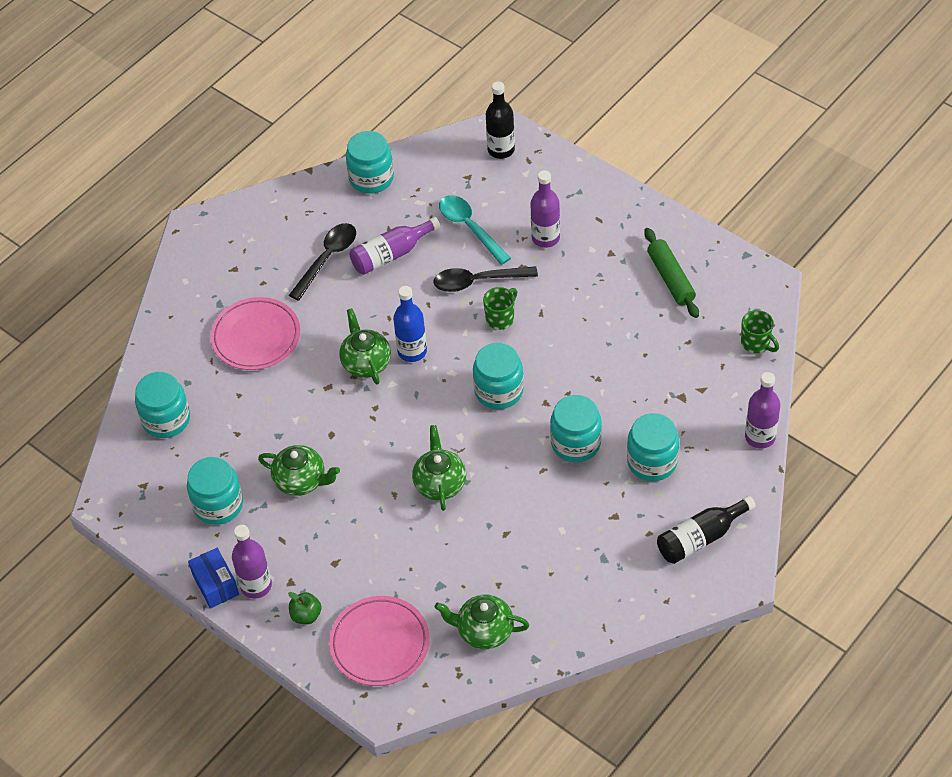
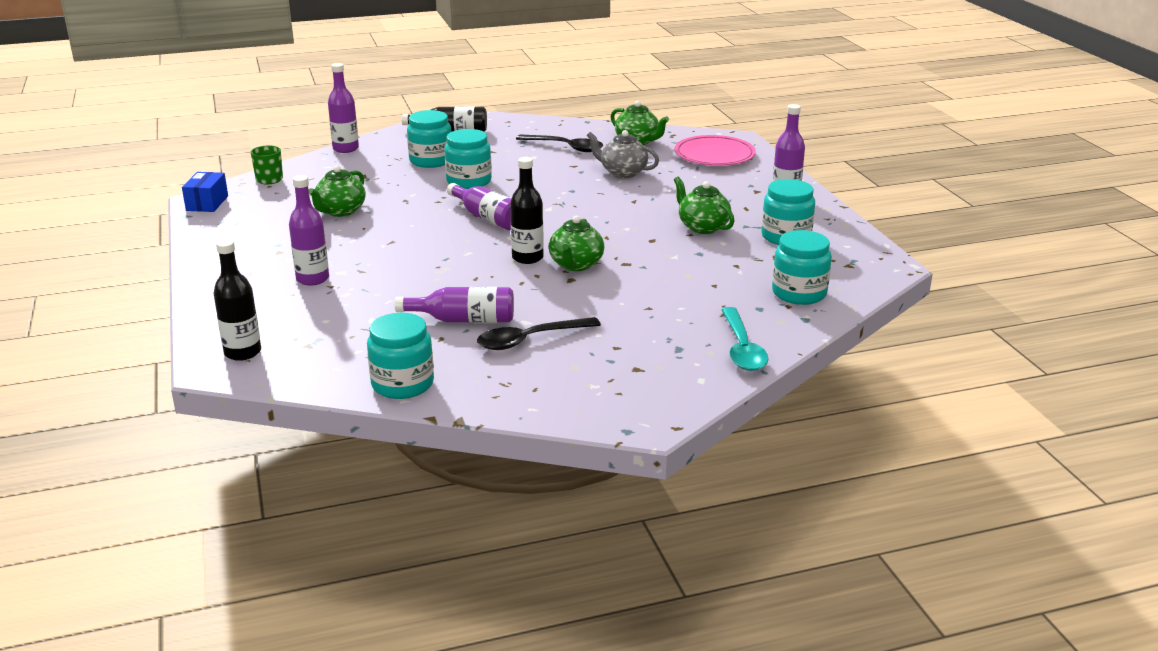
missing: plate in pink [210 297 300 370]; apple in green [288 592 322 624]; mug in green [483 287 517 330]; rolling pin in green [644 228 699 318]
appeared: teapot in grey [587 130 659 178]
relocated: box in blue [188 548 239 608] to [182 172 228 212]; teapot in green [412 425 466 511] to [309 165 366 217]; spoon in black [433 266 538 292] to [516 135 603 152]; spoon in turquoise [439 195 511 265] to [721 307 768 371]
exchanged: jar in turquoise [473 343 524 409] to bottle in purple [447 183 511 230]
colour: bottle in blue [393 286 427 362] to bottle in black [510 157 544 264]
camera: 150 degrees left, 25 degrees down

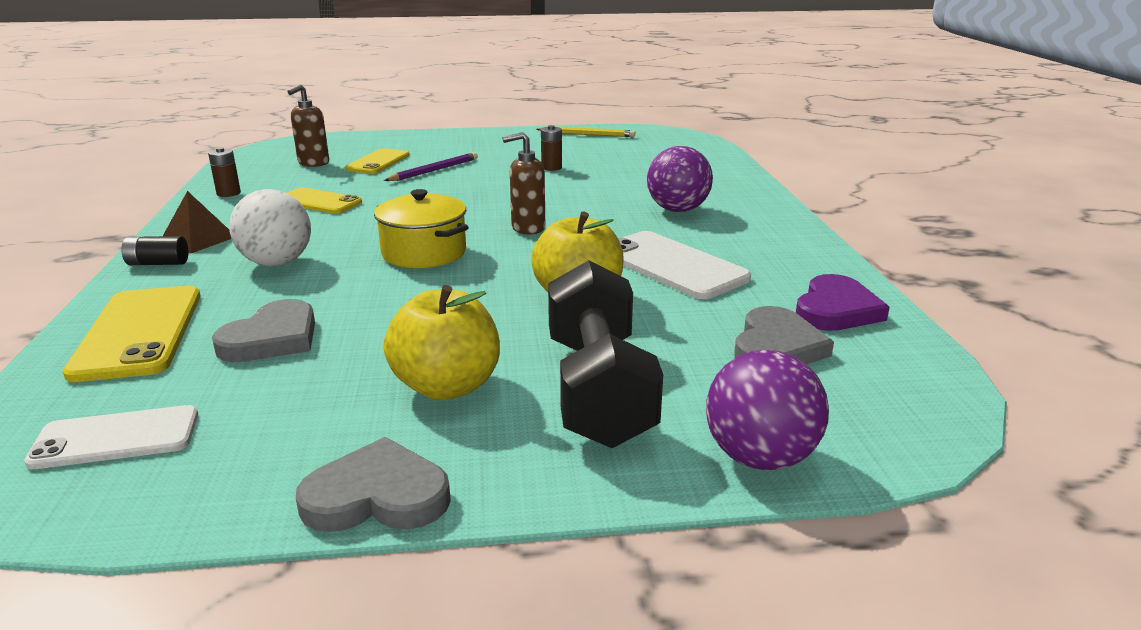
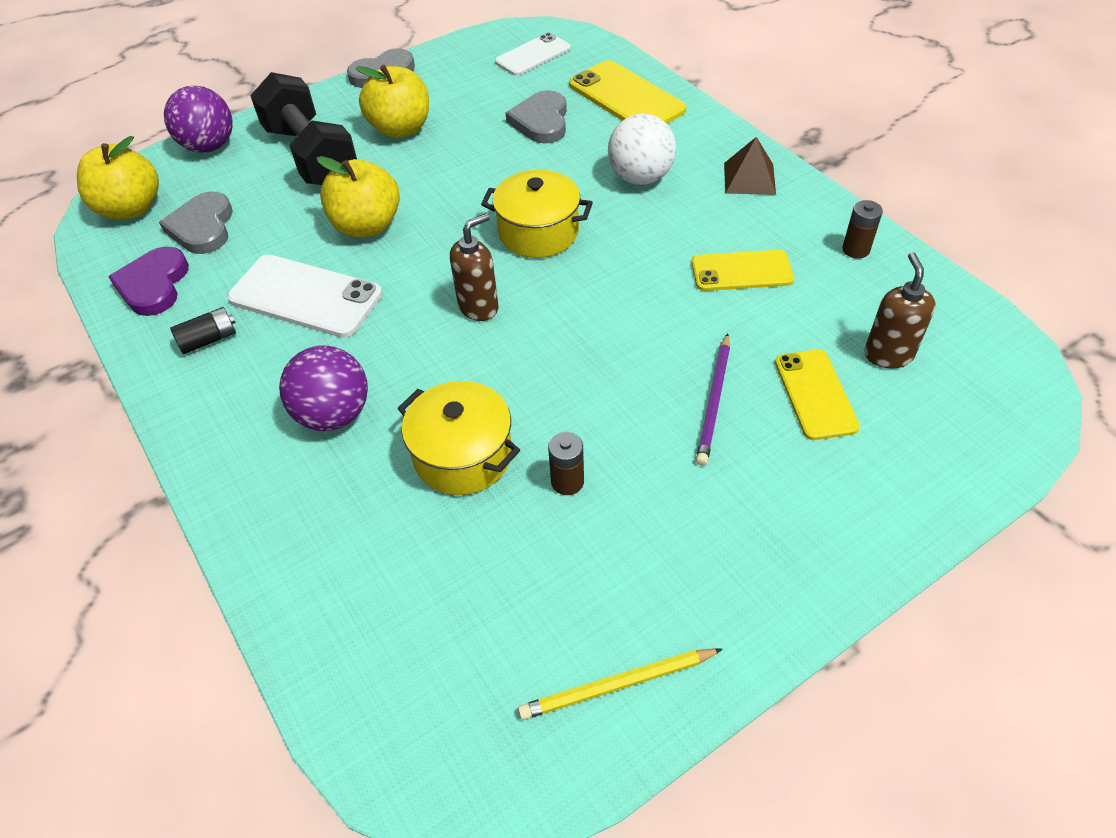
appeared: apple in yellow [77 136 159 219]; pot in yellow [397 381 520 495]
relocated: battery in black [122 236 188 265] to [170 307 236 354]
camera: 155 degrees right, 25 degrees up

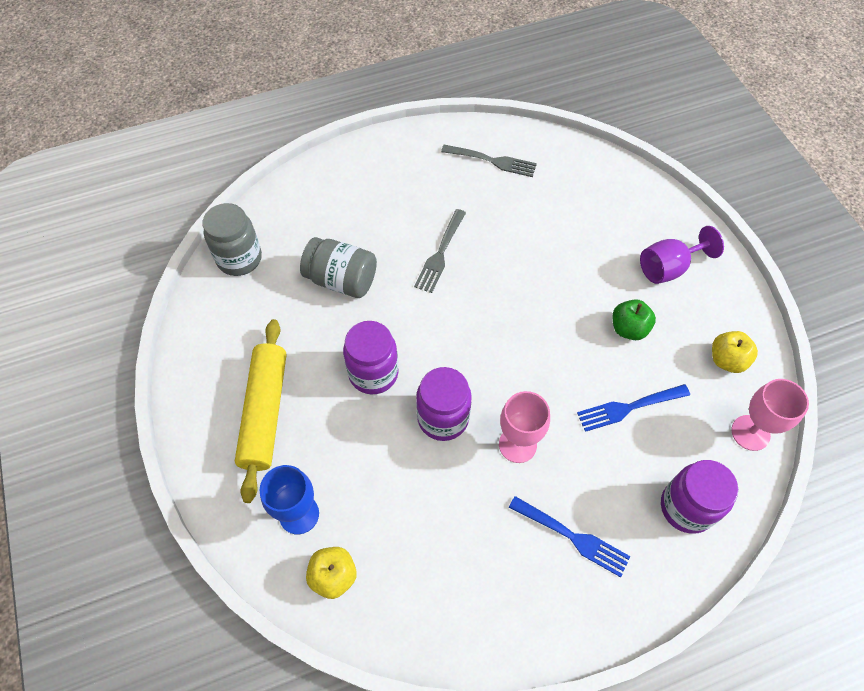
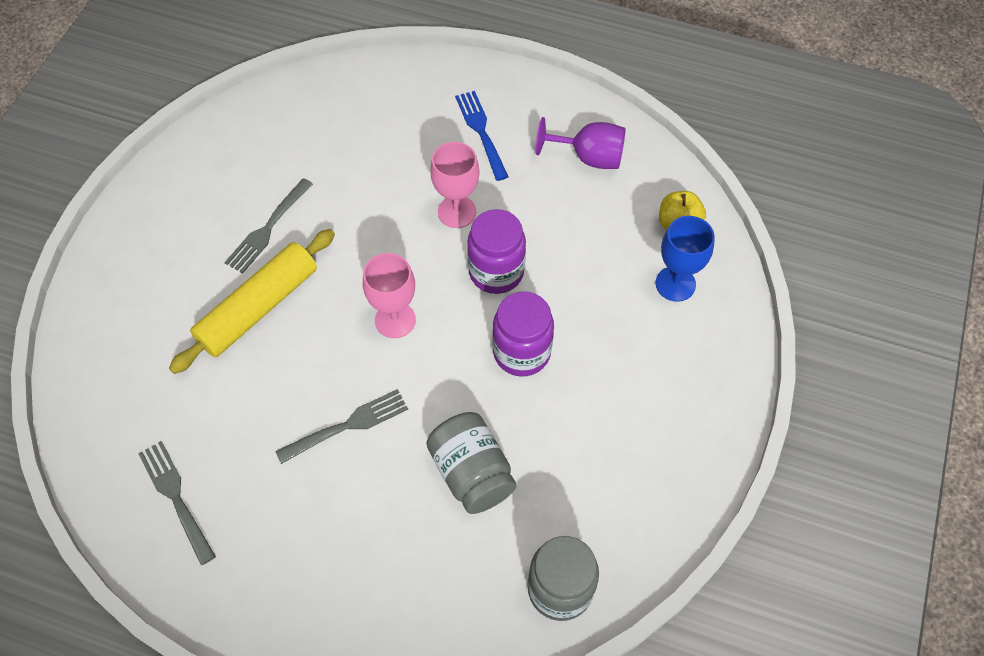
missing: fork in blue [577 384 690 432]; jar in purple [661 460 738 534]; apple in yellow [712 331 758 373]
relocated: rolling pin in yellow [235 319 286 503] to [169 229 335 374]; goblet in purple [640 226 724 284] to [536 117 625 169]; goblet in pink [731 379 809 451] to [363 253 416 338]
exchanged: apple in green [613 299 656 340] to fork in grey [224 178 313 274]
camera: 140 degrees left, 0 degrees up

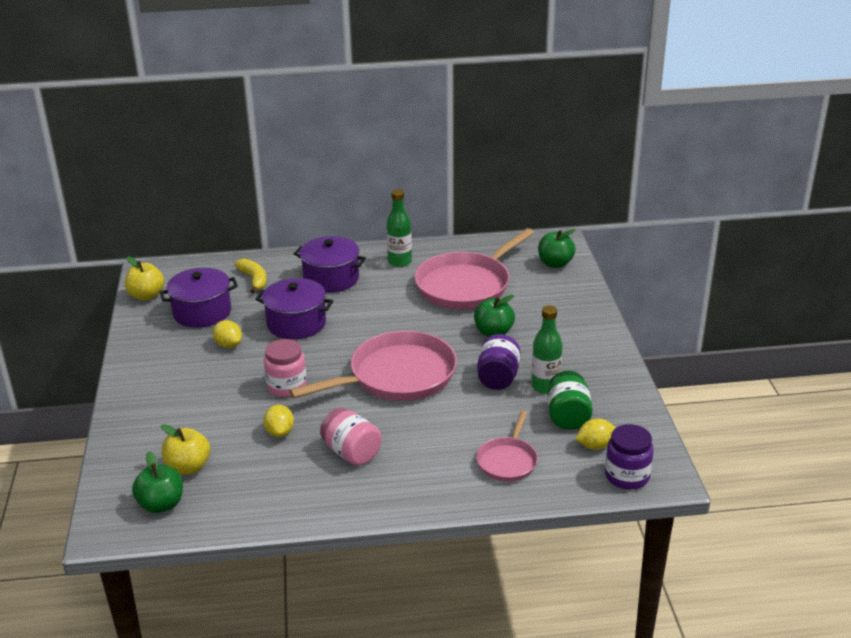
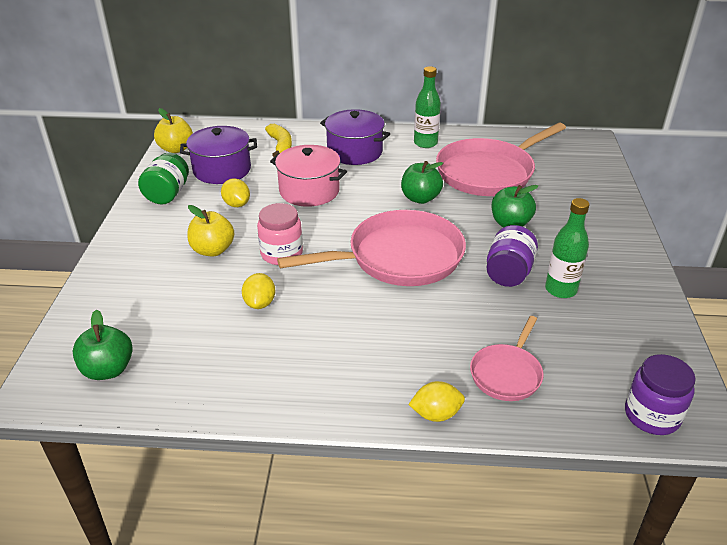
missing: jar in pink [320 408 382 466]
relocated: apple in yellow [161 424 210 475] to [187 205 234 256]; apple in green [538 229 576 268] to [401 161 443 204]; jar in green [547 371 593 430] to [138 152 189 205]; lemon in yellow [575 418 616 450] to [408 381 465 422]
colour: pot in purple [256 278 333 339] to pot in pink [270 145 347 207]
camera: 10 degrees right, 5 degrees up

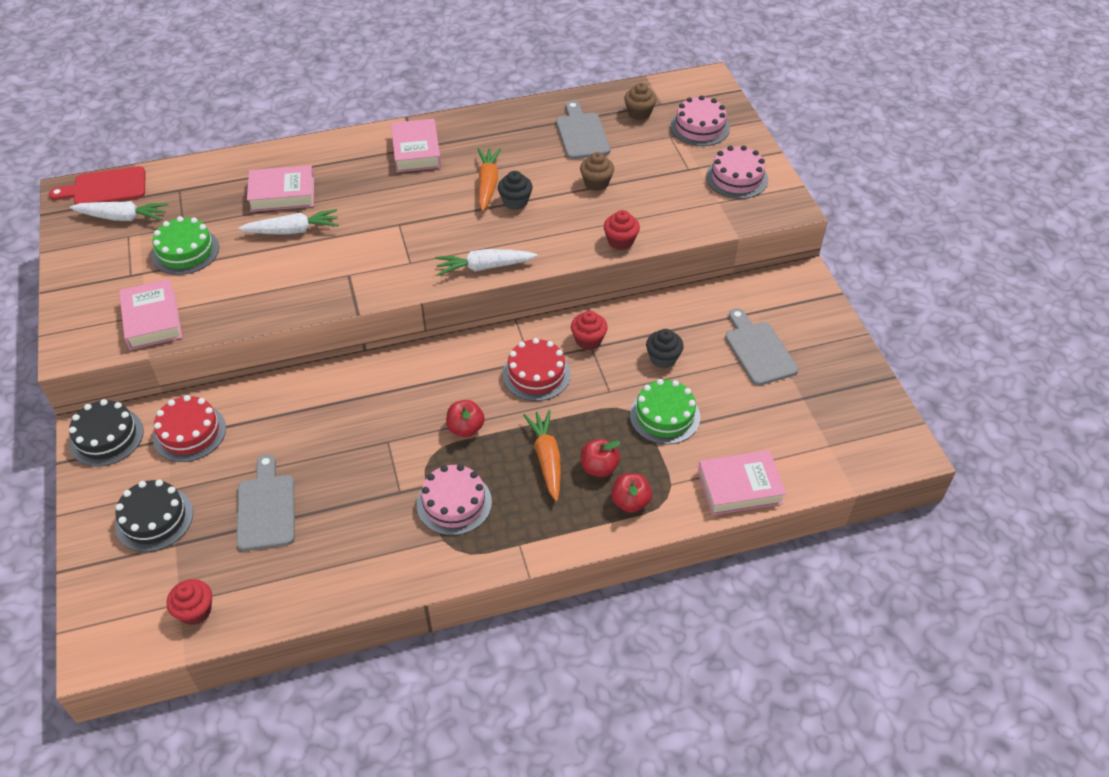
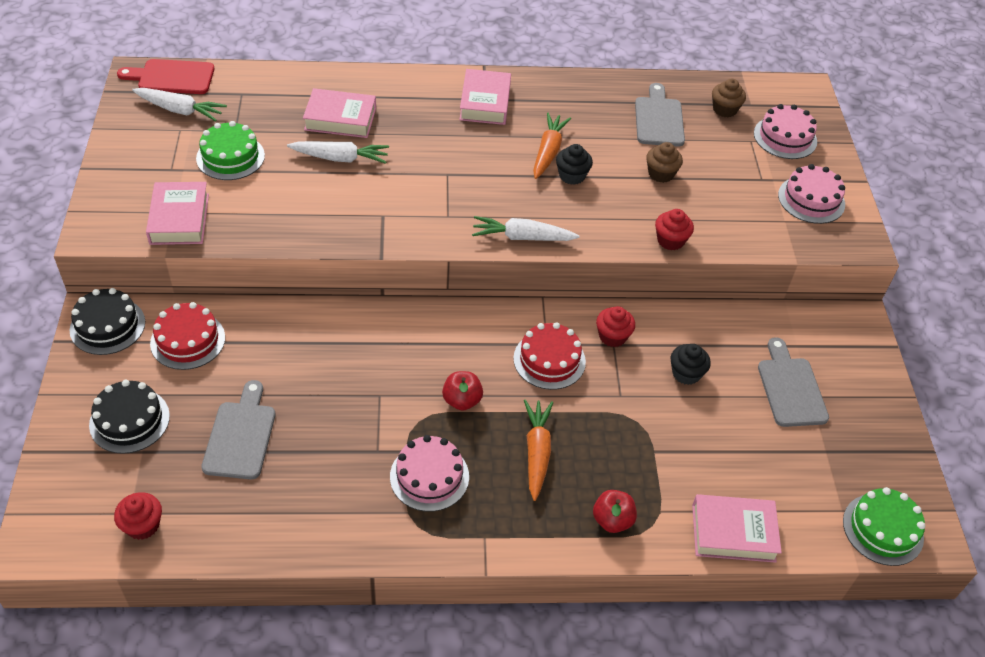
missing: apple in red [581 439 621 477]
relocated: cake in green [630 379 700 444] to [843 487 925 566]
camera: 10 degrees right, 0 degrees up

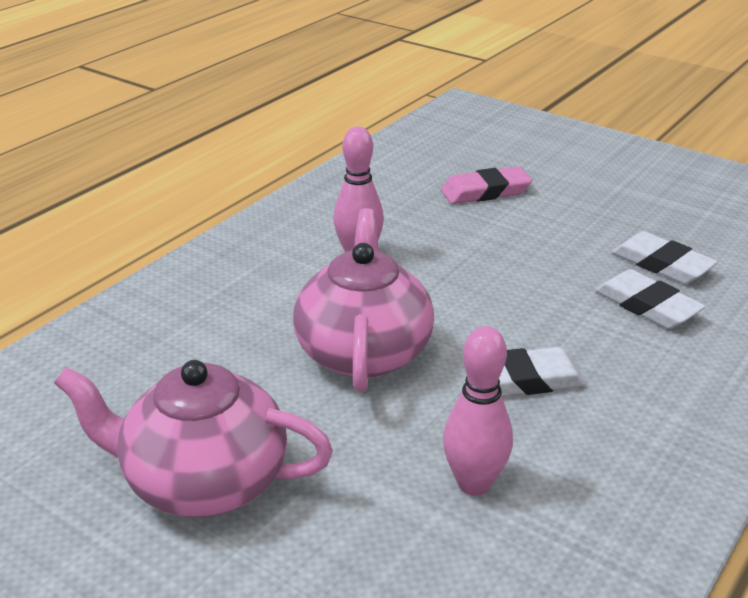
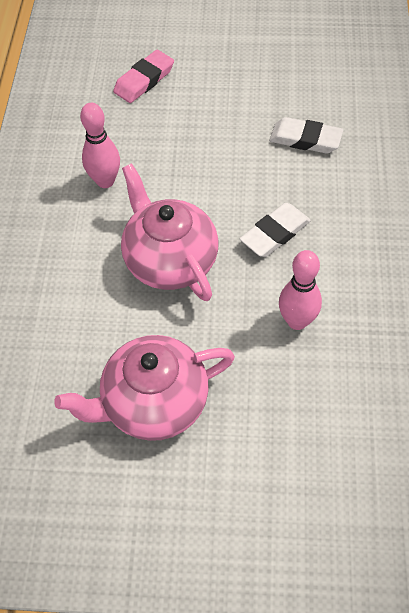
missing: eraser in white [612 231 718 284]
camera: 30 degrees left, 25 degrees up

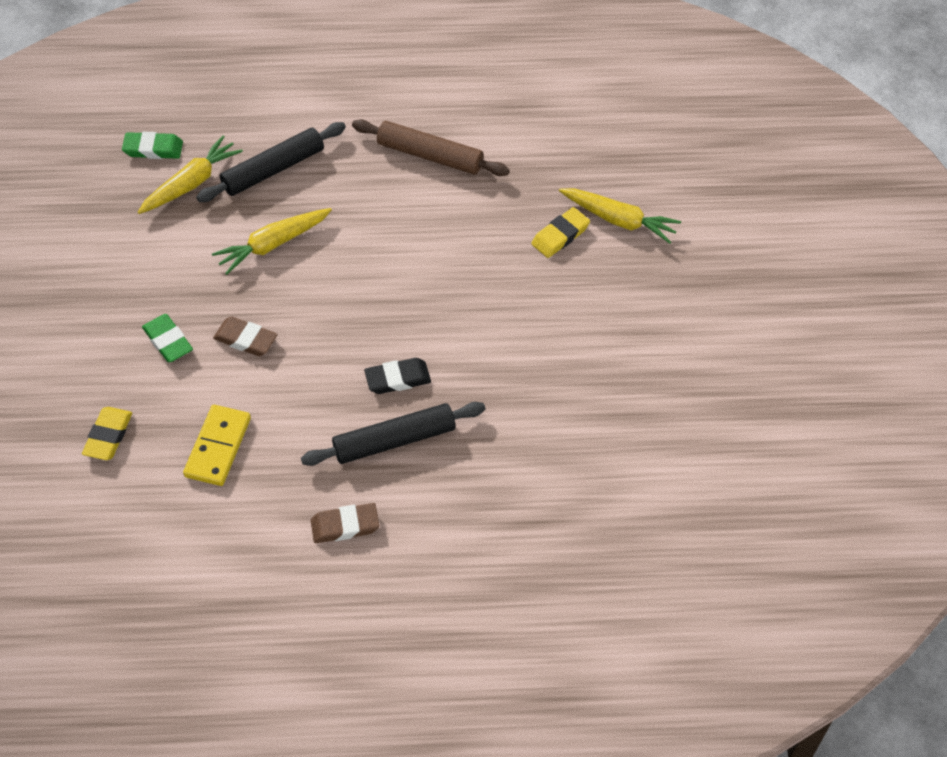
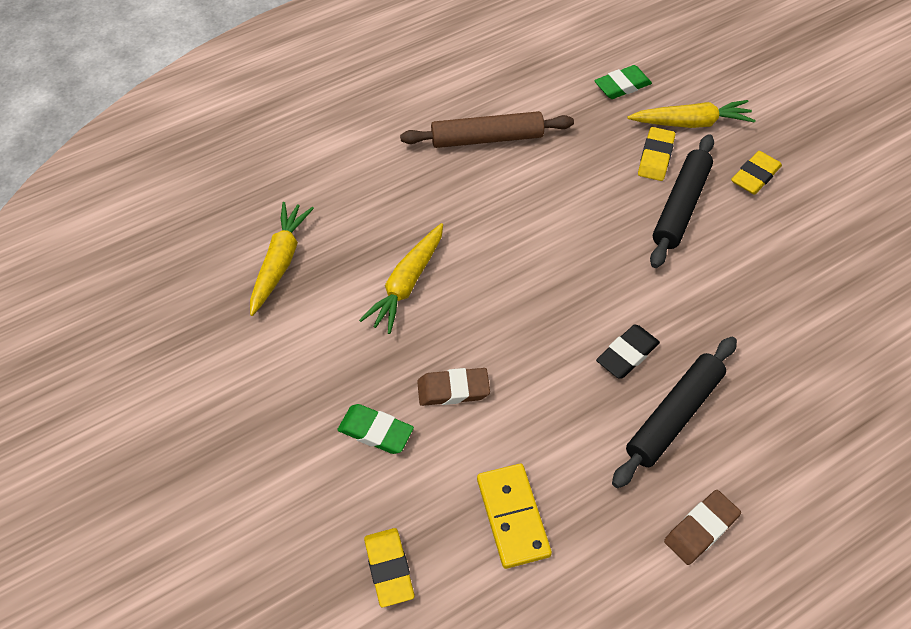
appeared: eraser in yellow [731 151 782 195]
relocated: eraser in green [122 132 183 159] to [594 65 652 99]; rolling pin in black [196 122 346 202] to [650 134 714 268]
camera: 30 degrees left, 0 degrees up

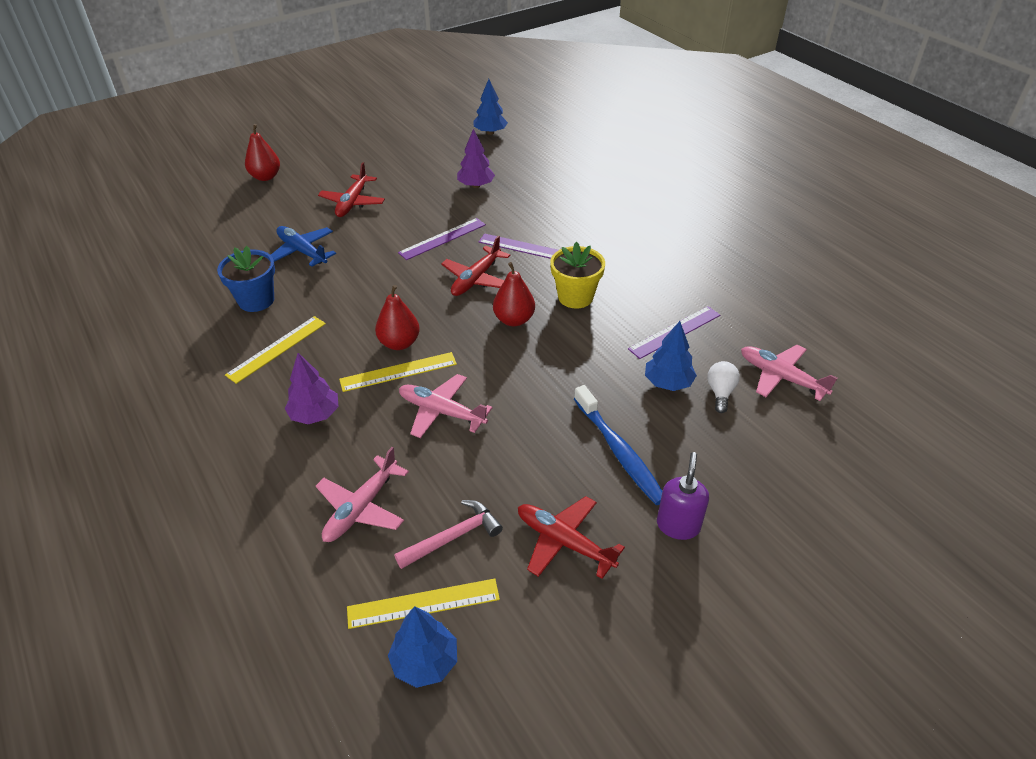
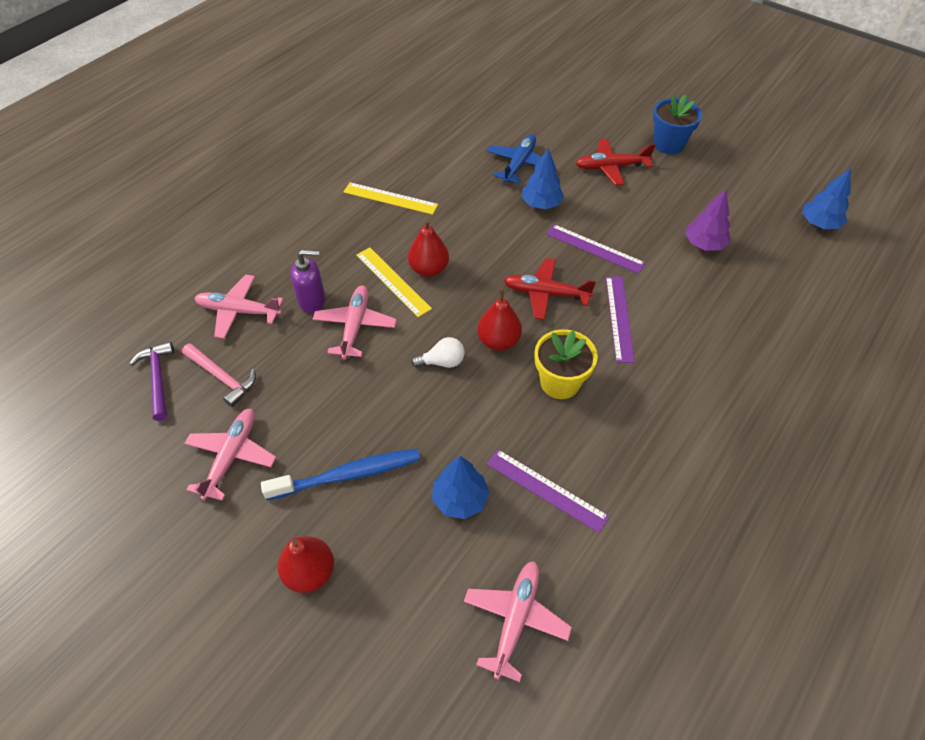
missing: tree in purple [284 353 339 424]
relocated: flower pot in blue [217 246 275 312] to [653 95 702 154]; pear in red [245 124 280 181] to [277 536 334 593]; tree in blue [388 606 457 688] to [522 148 564 209]; soap dispenser in purple [657 452 709 540] to [290 250 326 313]; light bulb in white [707 361 740 413] to [411 337 465 368]
exchanged: ruler in yellow [347 579 500 629] to hammer in purple [129 341 174 421]
colour: plane in red [518 496 625 579] to plane in pink [184 409 276 501]
spun: toothbrush in blue [574 385 662 505] = [261 449 420 500] 150 degrees counterclockwise
camera: 70 degrees right, 10 degrees up

